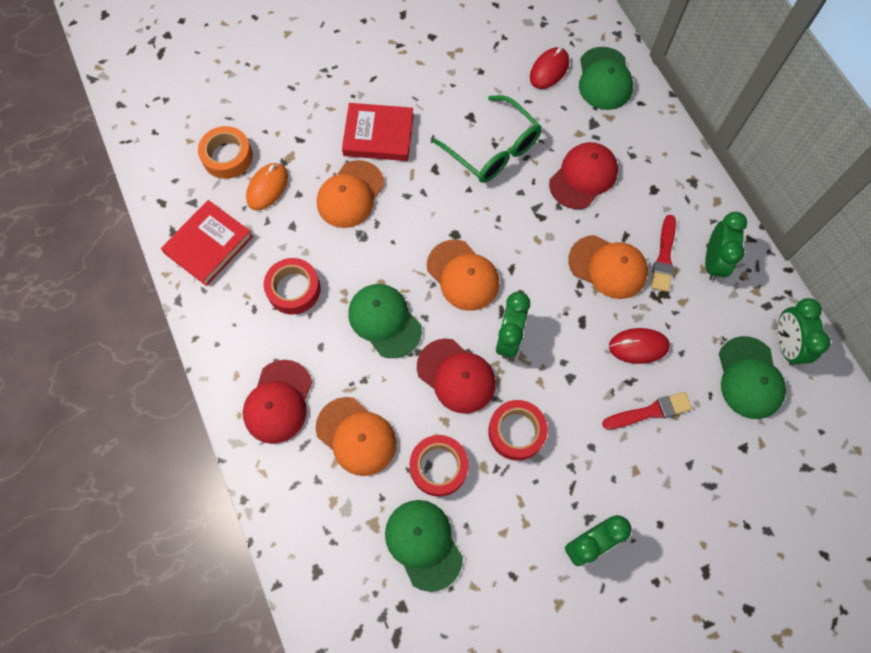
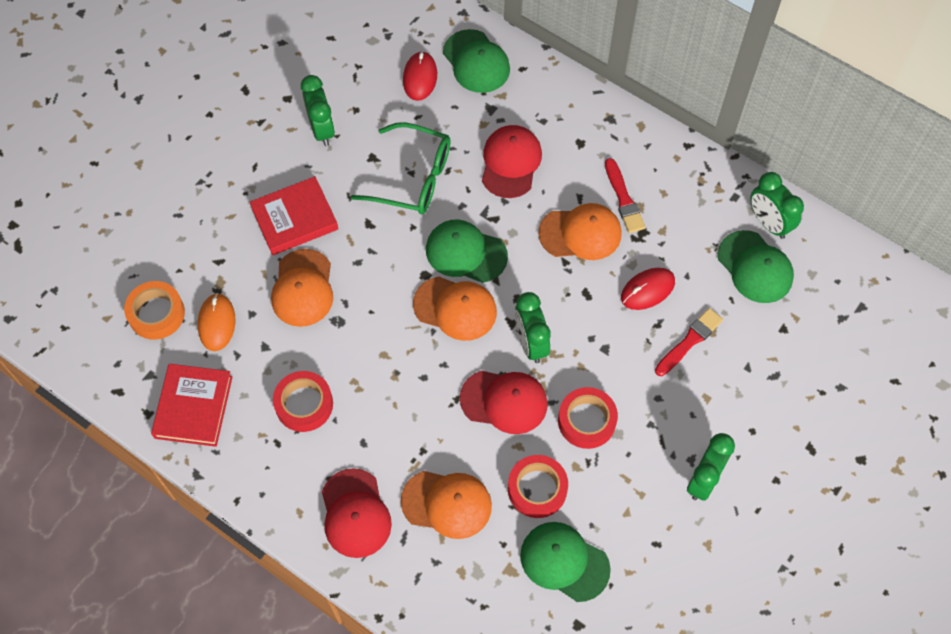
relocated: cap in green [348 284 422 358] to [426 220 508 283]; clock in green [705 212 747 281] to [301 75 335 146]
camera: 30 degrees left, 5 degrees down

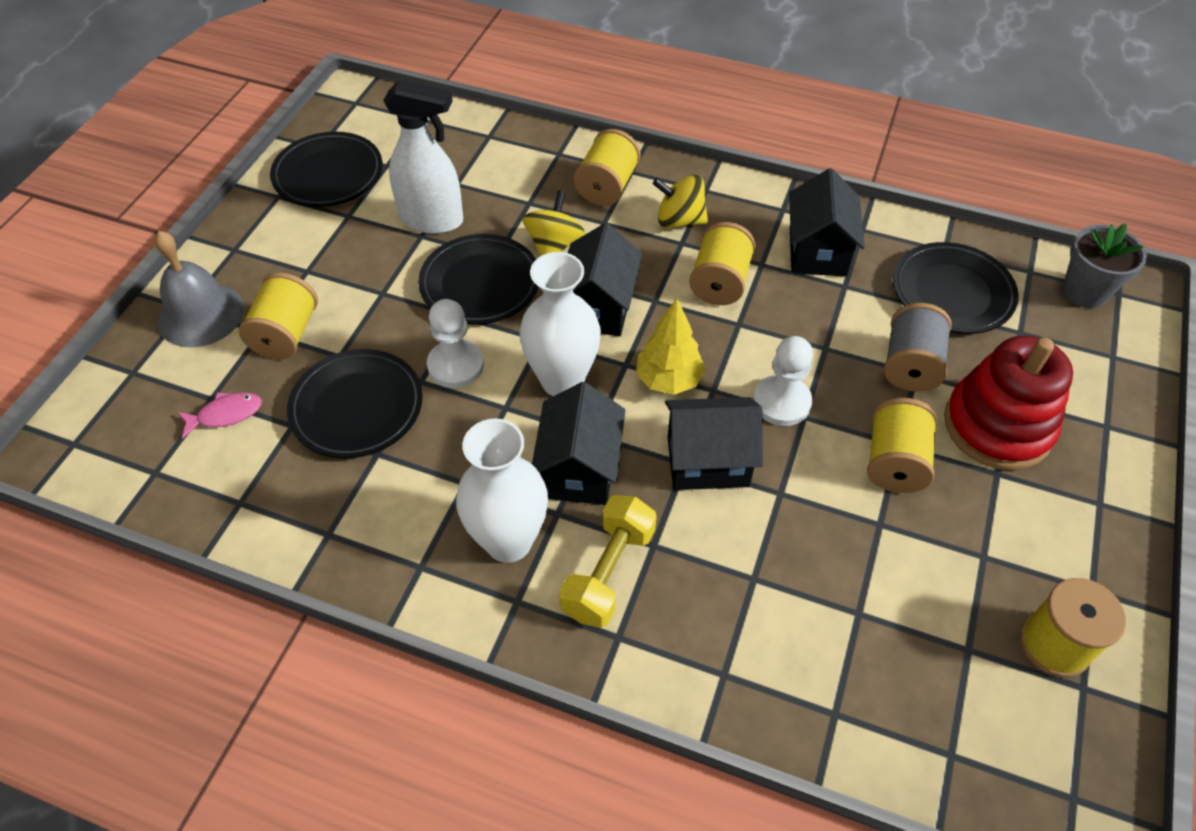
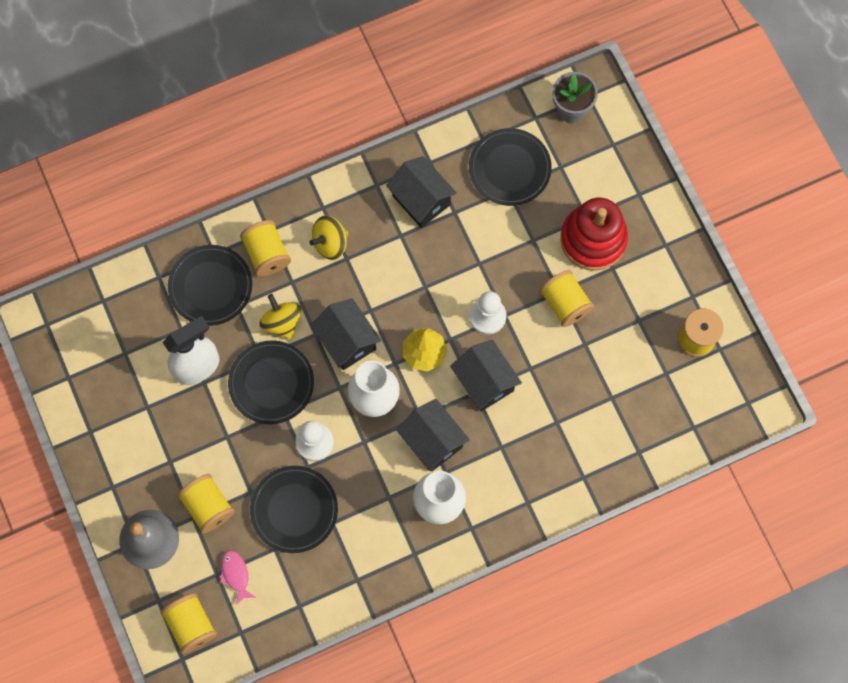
missing: dumbbell in yellow [559 495 657 628]; spool in grey [884 303 951 392]
relocated: plate in black [270 131 383 207] to [168 245 252 326]; spool in yellow [689 222 756 305] to [160 593 217 654]
spun: fish in pink [178 392 262 438] = [220 550 255 605] 45 degrees counterclockwise; house in black [665 397 763 490] = [450 340 522 412] 75 degrees counterclockwise
camera: 45 degrees left, 20 degrees up

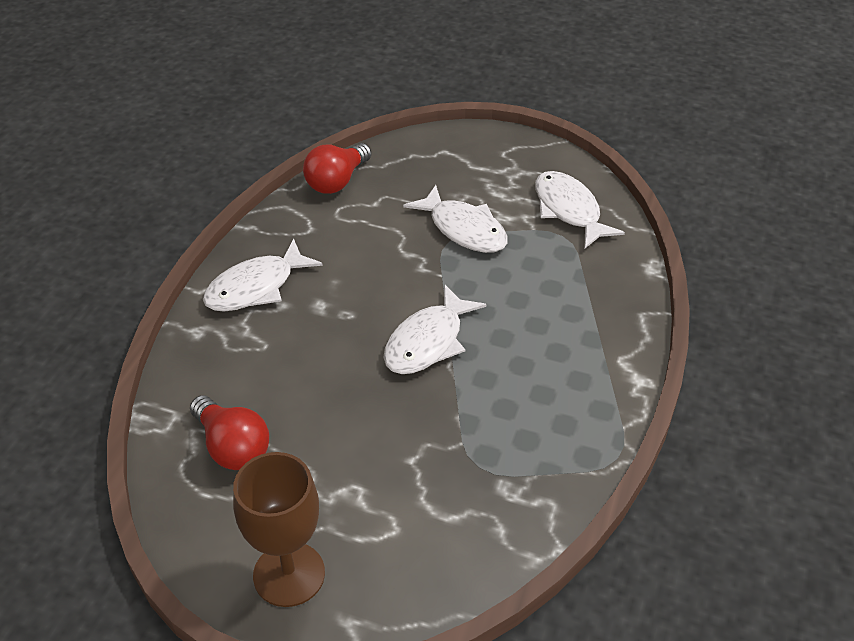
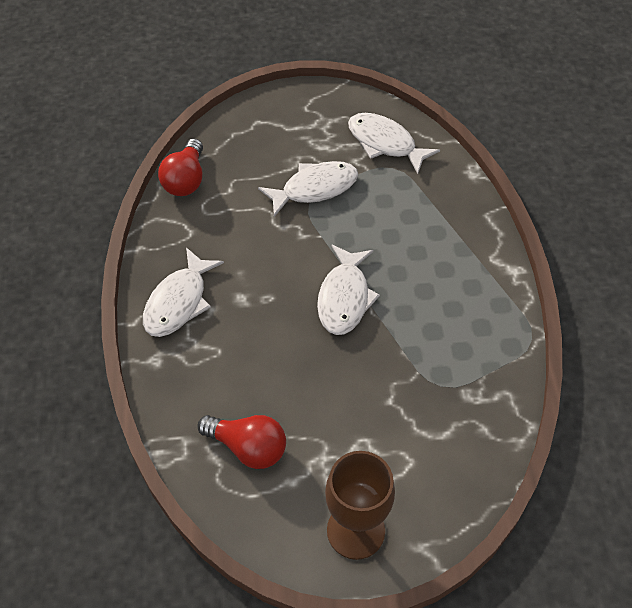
spun: fish in white [403 185 508 253] = [258 161 358 217] 45 degrees counterclockwise
camera: 25 degrees left, 10 degrees up

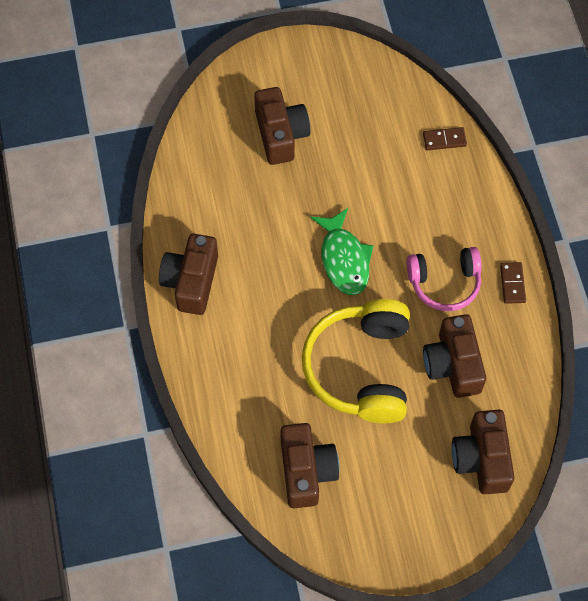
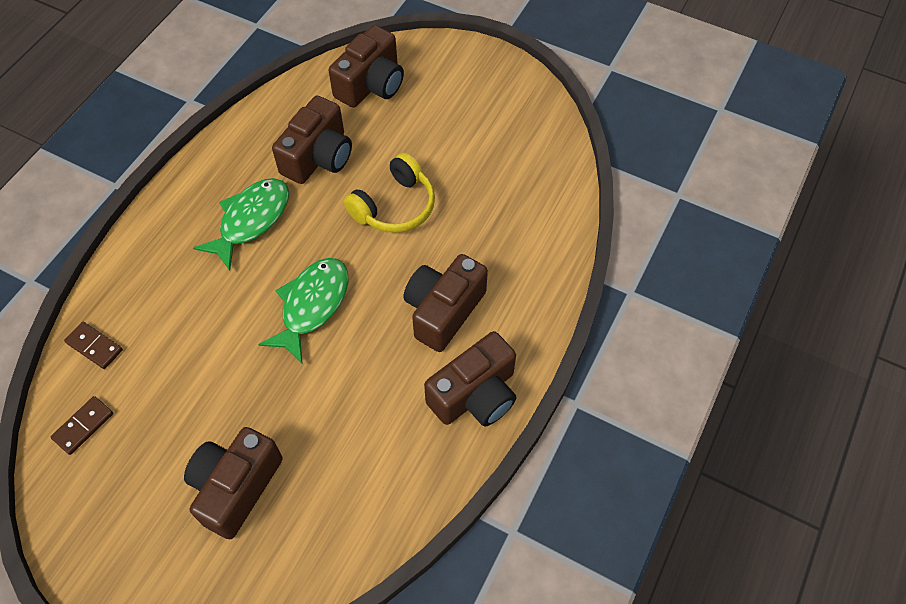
relocated: camera in brown [280 423 339 508] to [403 254 488 352]; domino in brown [500 262 526 304] to [51 396 113 455]
exchanged: headphones in pink [407 247 482 311] to fish in green [193 178 289 271]
size: headphones in yellow [302 299 410 423] = [344 152 435 233] x0.63
camera: 140 degrees left, 5 degrees down

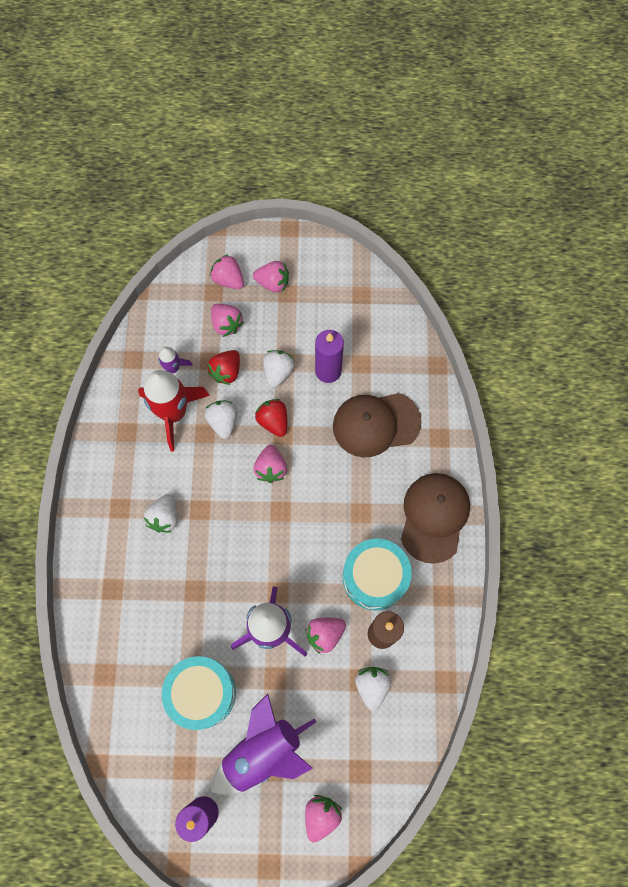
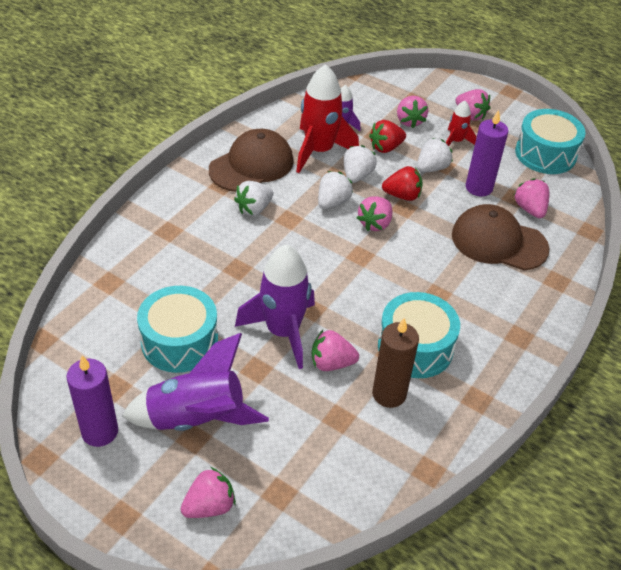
appeared: rocket in red [446 101 476 146]; drum in turquoise [515 109 586 174]
relocated: strawberry in pink [210 254 244 289] to [514 178 549 218]; strawberry in white [355 667 392 711] to [318 171 353 209]; cap in brown [401 473 470 564] to [209 129 294 192]
spun: strawberry in red [255 399 287 437] = [382 166 423 201] 90 degrees clockwise
camera: 30 degrees right, 25 degrees down

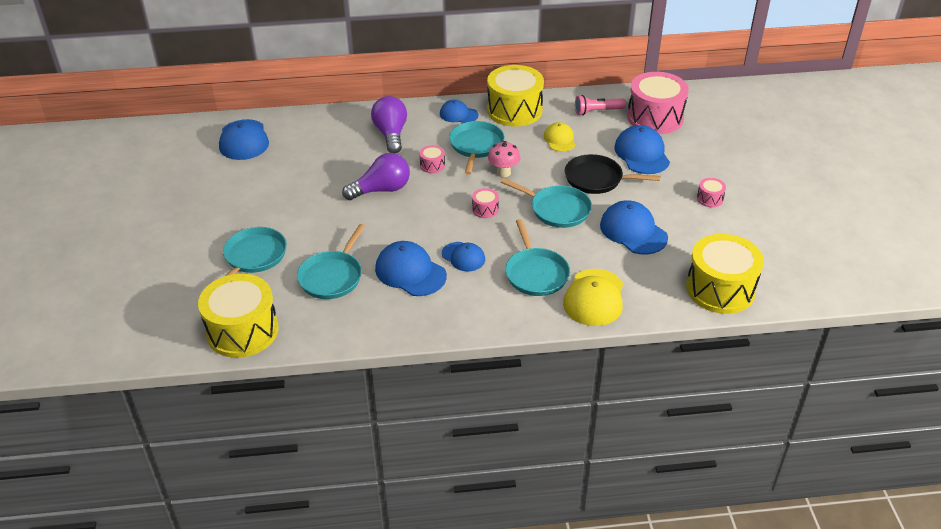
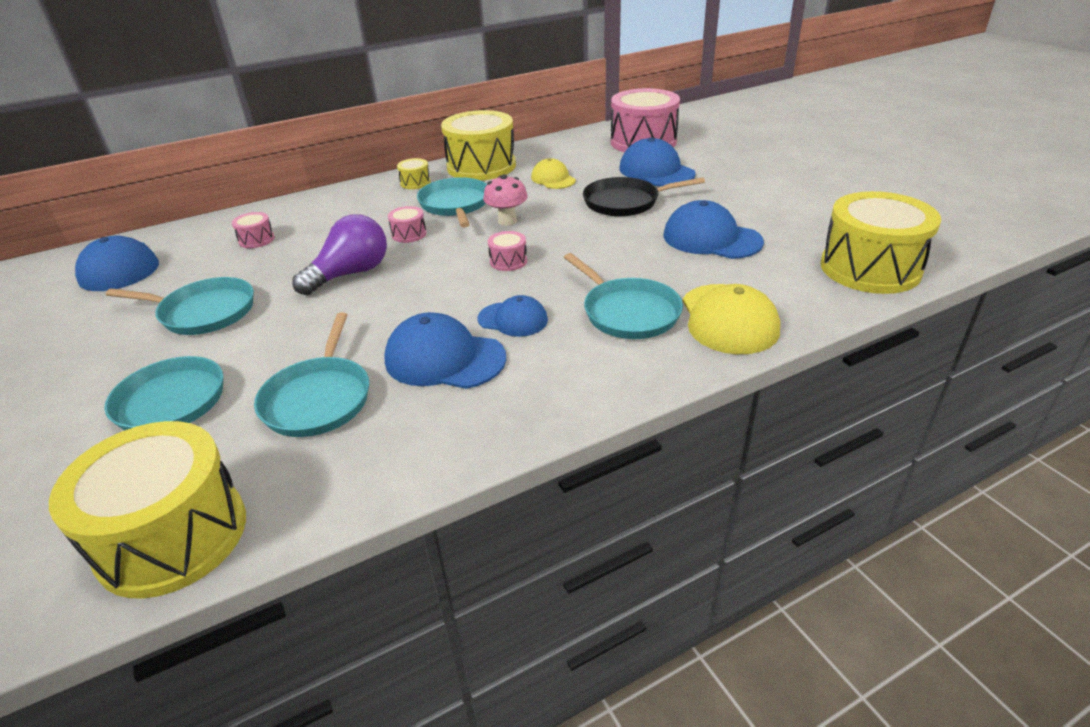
missing: light bulb in purple [371 96 407 153]; flashlight in pink [575 95 626 115]
relocated: pan in turquoise [501 178 592 228] to [106 277 254 335]; drum in pink [697 178 726 207] to [232 212 275 248]
exchanged: cap in blue [440 100 479 123] to drum in yellow [397 158 431 189]
camera: 20 degrees left, 5 degrees down

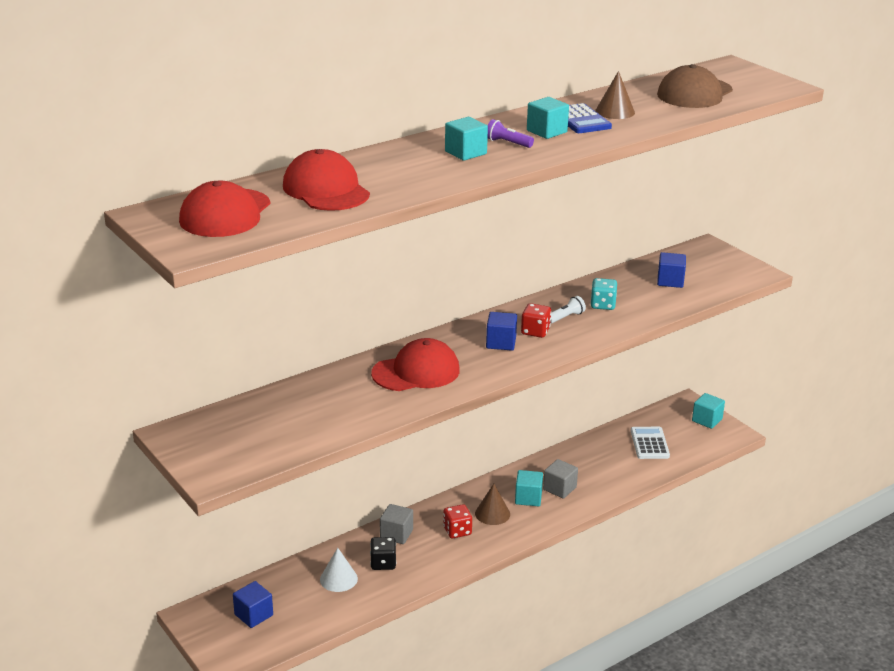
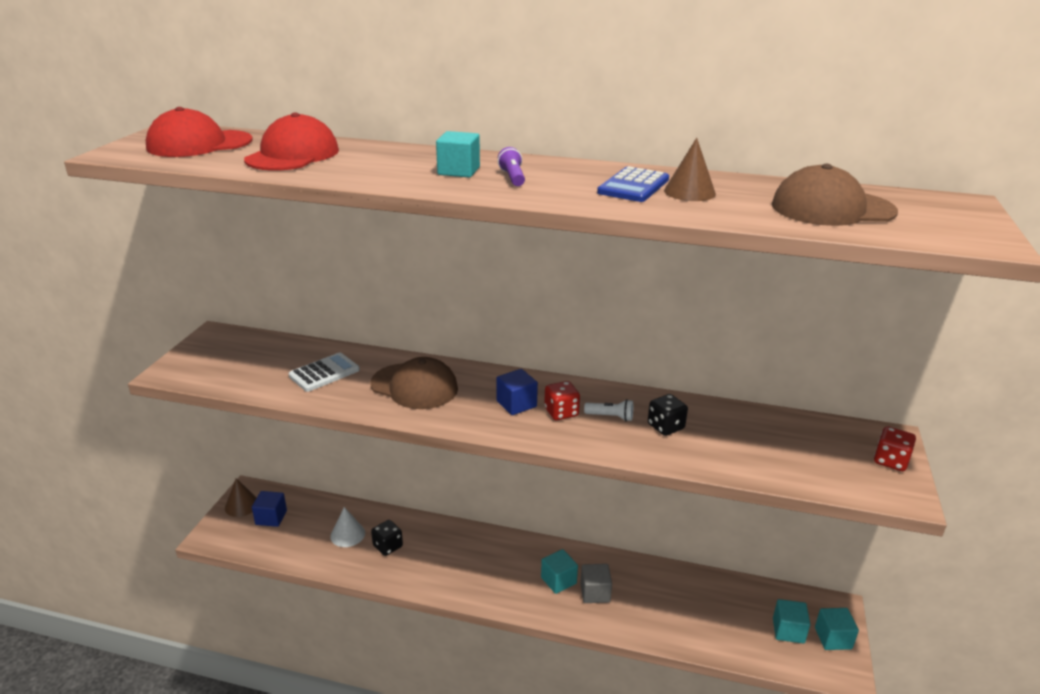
missing: cube in grey [380 504 413 544]; cube in blue [657 252 686 288]
relocated: dice in red [443 504 472 538] to [874 426 916 471]; cone in brown [475 484 510 525] to [225 478 257 517]; cube in turquoise [527 97 569 139] to [773 599 810 644]; calculator in white [631 427 670 459] to [288 353 360 392]
colour: cap in red [371 338 460 391] to cap in brown [370 357 458 409]; dice in turquoise [590 278 617 310] to dice in black [648 394 688 436]
camera: 50 degrees right, 0 degrees up

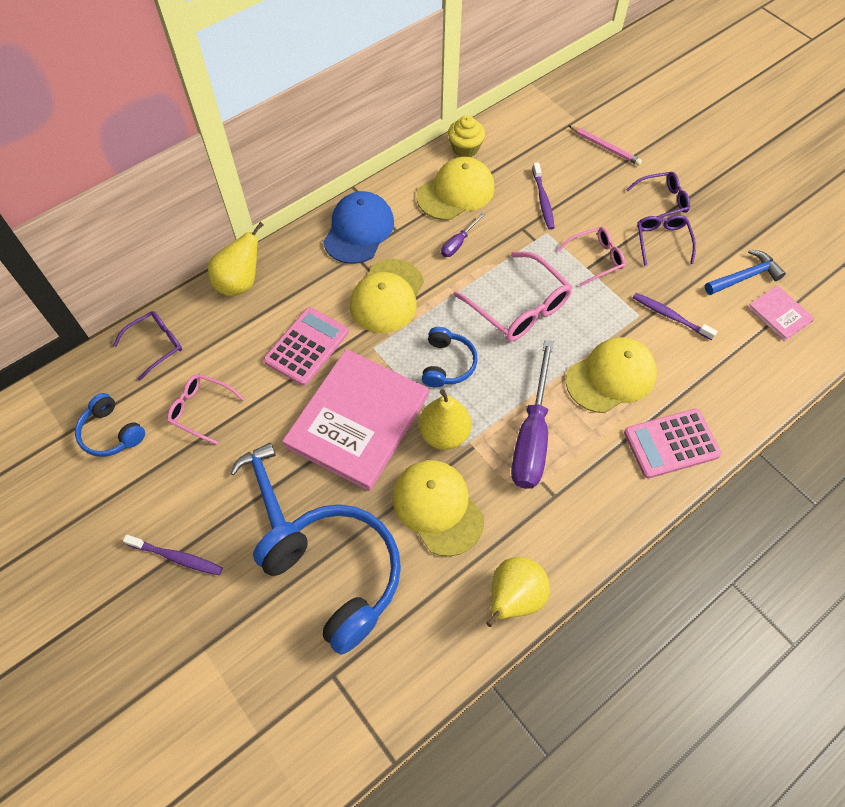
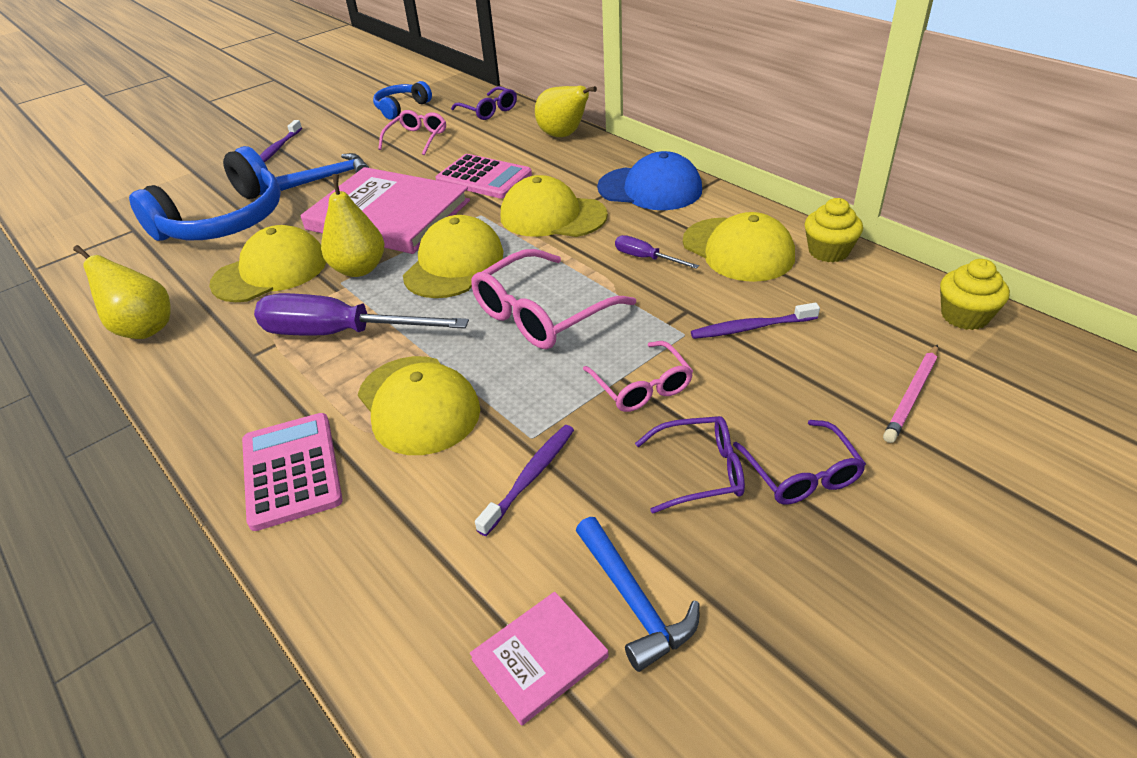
appeared: cupcake in yellow [940 259 1010 330]
exchanged: headphones in blue [422 327 478 387] to cap in yellow [403 215 504 298]
camera: 90 degrees right, 20 degrees down

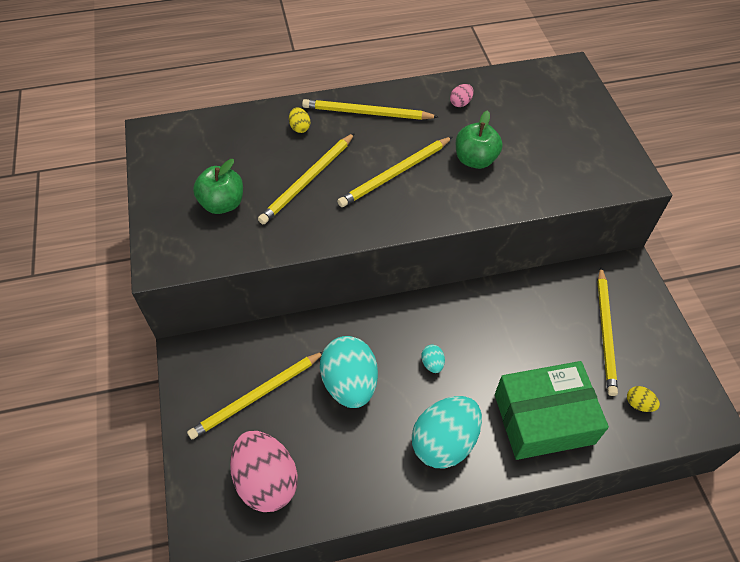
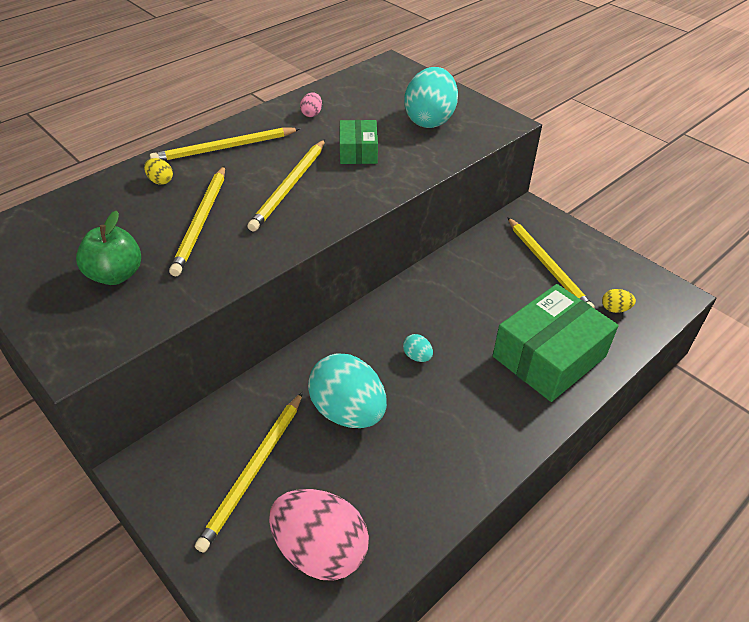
relocated: egg in turquoise [412 396 482 468] to [404 67 458 128]
exchanged: apple in green [456 110 503 169] to box in green [340 120 378 164]
camera: 30 degrees left, 10 degrees down

